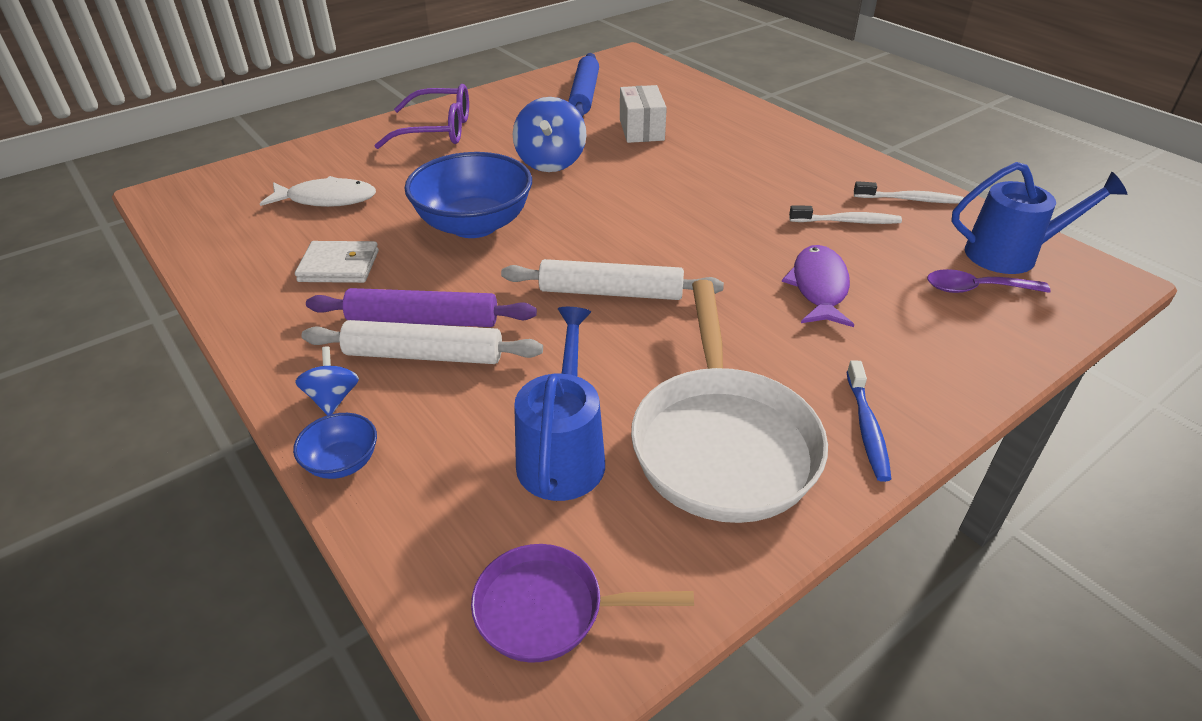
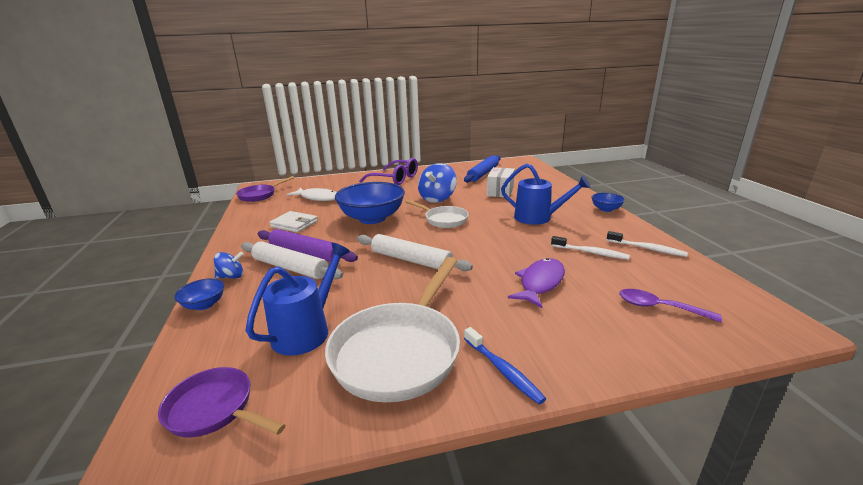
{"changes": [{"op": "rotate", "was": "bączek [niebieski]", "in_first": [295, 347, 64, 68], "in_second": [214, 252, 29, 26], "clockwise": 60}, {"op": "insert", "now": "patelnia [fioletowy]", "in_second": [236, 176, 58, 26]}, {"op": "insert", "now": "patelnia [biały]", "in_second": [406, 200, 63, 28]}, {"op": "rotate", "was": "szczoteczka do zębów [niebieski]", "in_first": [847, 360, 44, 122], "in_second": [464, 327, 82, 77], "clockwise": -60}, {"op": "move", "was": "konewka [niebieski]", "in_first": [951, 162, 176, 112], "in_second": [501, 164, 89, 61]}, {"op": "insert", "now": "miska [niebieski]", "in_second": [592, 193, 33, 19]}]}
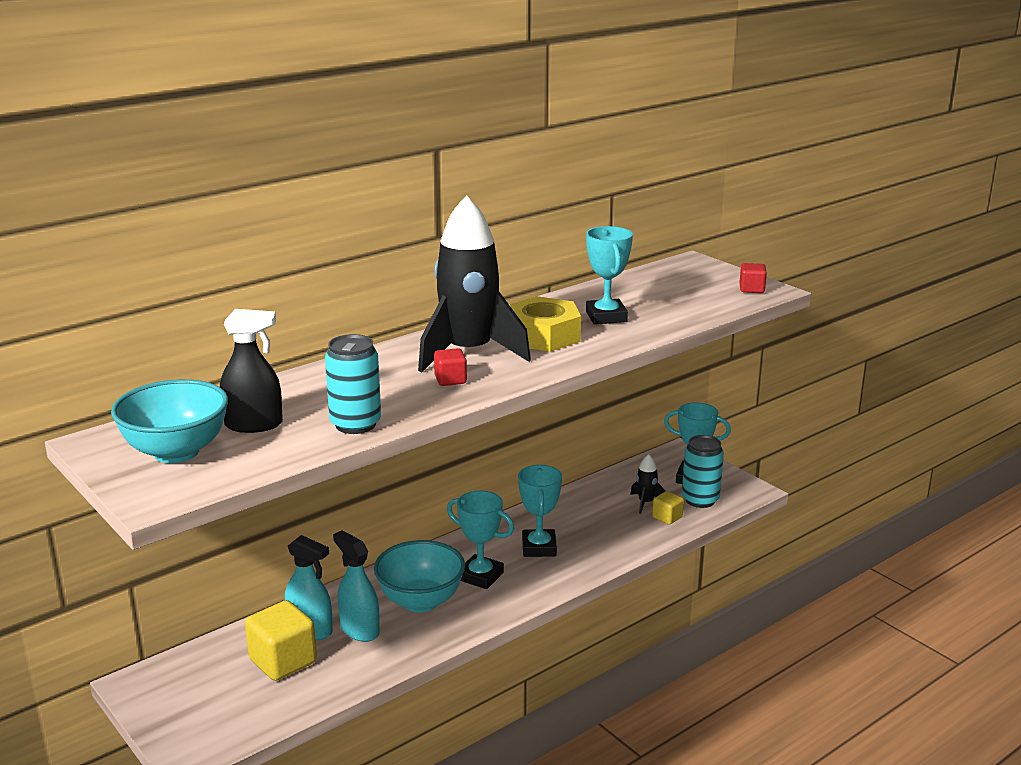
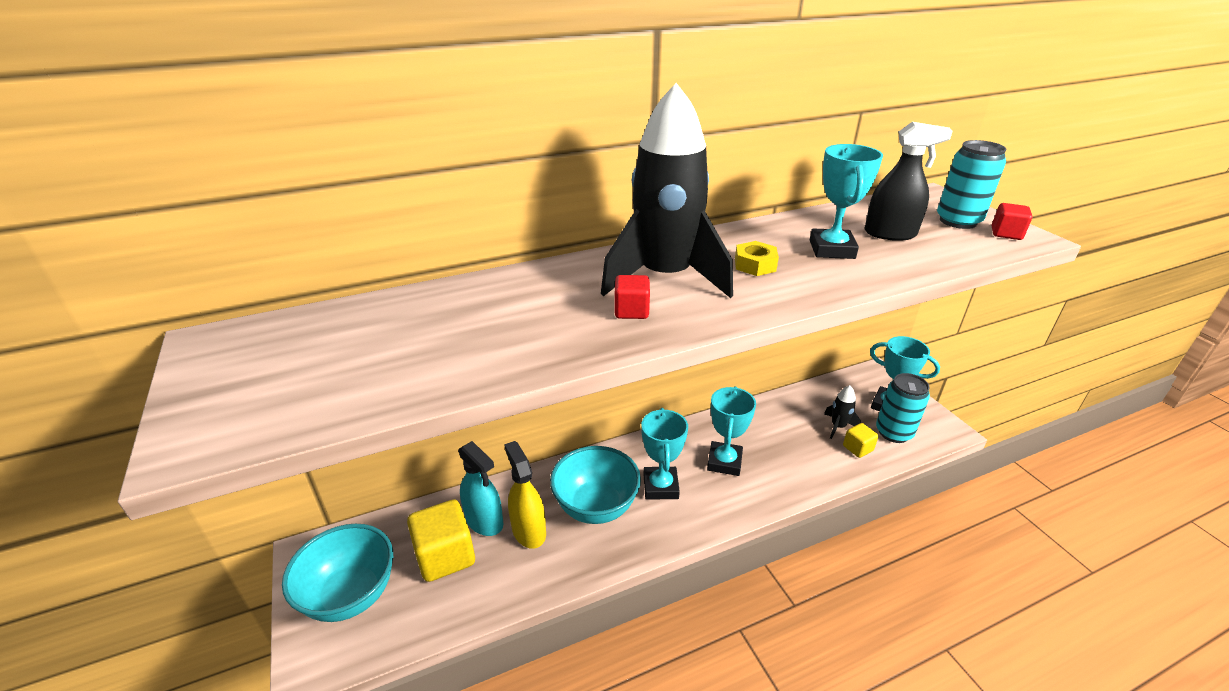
{"changes": [{"op": "move", "was": "miska [turkusowy]", "in_first": [111, 379, 117, 84], "in_second": [282, 524, 111, 98]}, {"op": "recolor", "was": "spryskiwacz [turkusowy]", "now": "spryskiwacz [żółty]", "in_first": [333, 530, 47, 112], "in_second": [504, 441, 42, 108]}, {"op": "rotate", "was": "puchar [turkusowy]", "in_first": [447, 491, 67, 98], "in_second": [641, 408, 47, 92], "clockwise": 45}, {"op": "resize", "was": "nakrętka [żółty]", "in_first": [509, 296, 72, 56], "in_second": [735, 241, 44, 35], "ratio": 0.51}, {"op": "move", "was": "spryskiwacz [czarny]", "in_first": [220, 309, 63, 124], "in_second": [865, 122, 88, 119]}, {"op": "move", "was": "puszka [turkusowy]", "in_first": [325, 334, 56, 100], "in_second": [937, 140, 69, 89]}]}
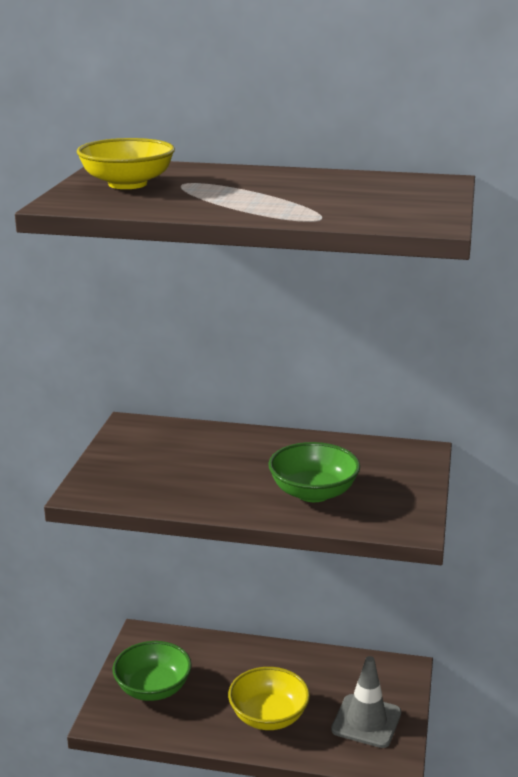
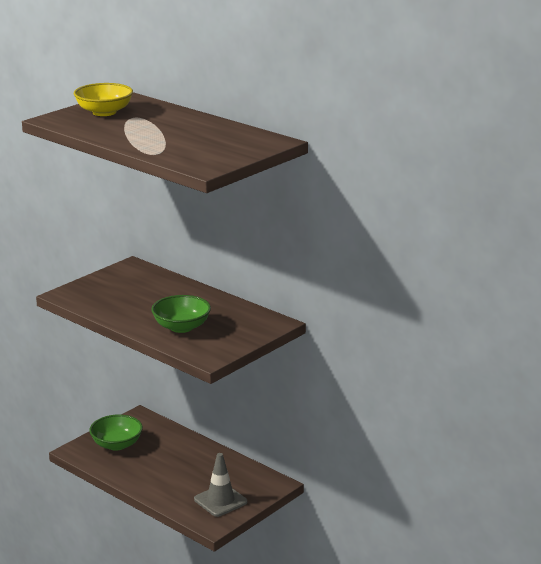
{"changes": [{"op": "delete", "was": "miska [żółty]", "in_first": [228, 667, 82, 63]}]}
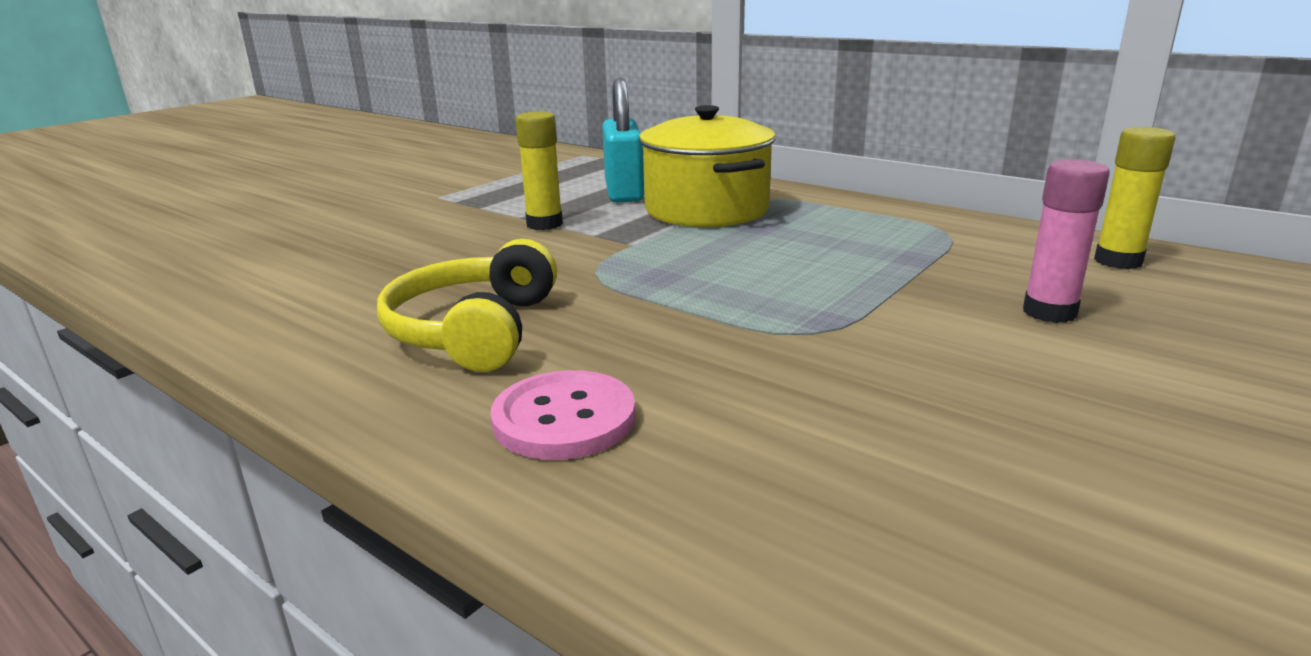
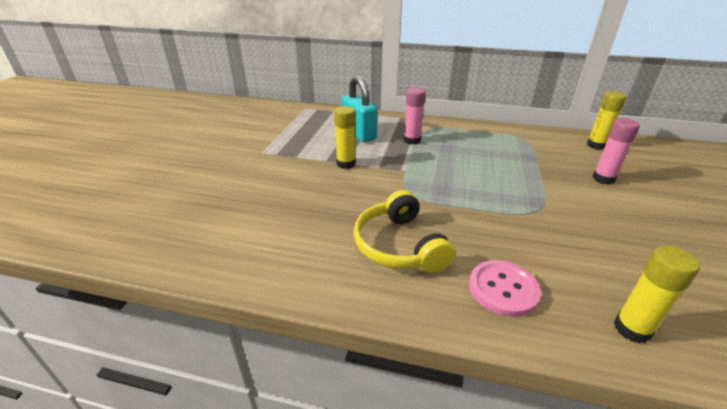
{"changes": [{"op": "replace", "was": "garnek [żółty]", "now": "klej w sztyfcie [różowy]", "in_first": [639, 105, 137, 122], "in_second": [404, 87, 22, 58]}, {"op": "insert", "now": "klej w sztyfcie [żółty]", "in_second": [614, 246, 86, 97]}]}
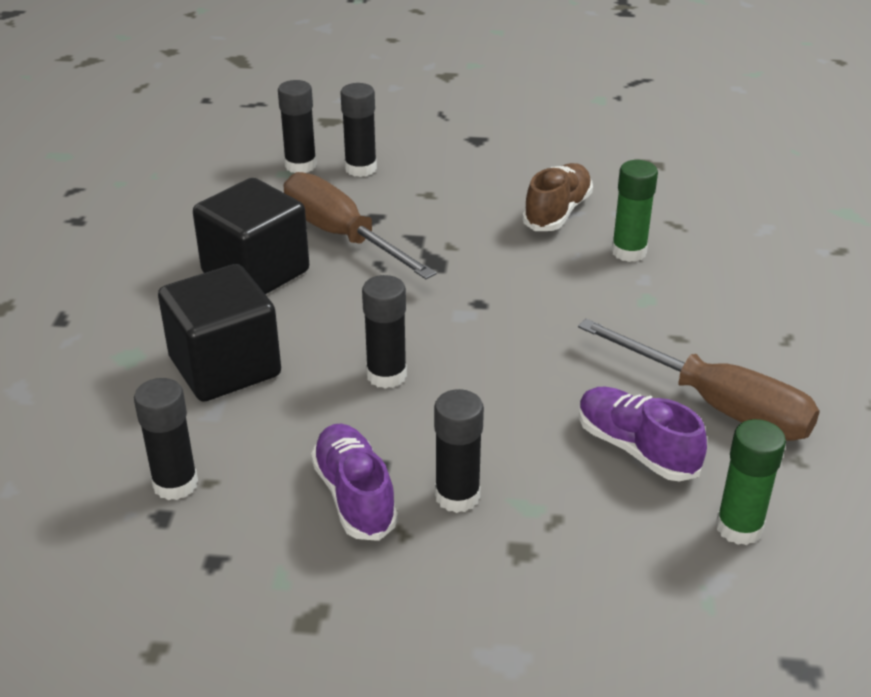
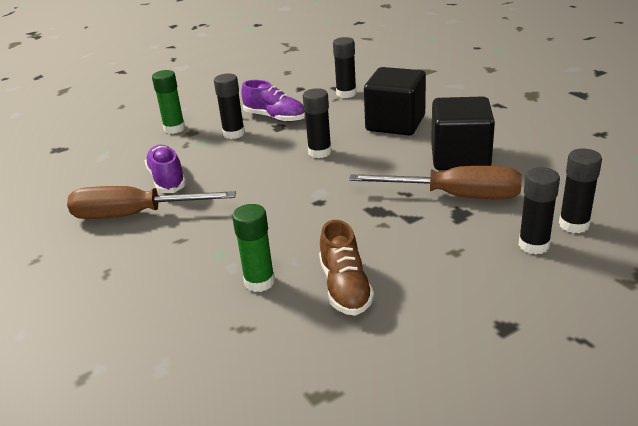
{"changes": [{"op": "rotate", "was": "but [fioletowy]", "in_first": [579, 387, 128, 94], "in_second": [145, 145, 41, 48], "clockwise": -120}, {"op": "move", "was": "klej w sztyfcie [zielony]", "in_first": [716, 419, 70, 126], "in_second": [152, 70, 33, 64]}]}
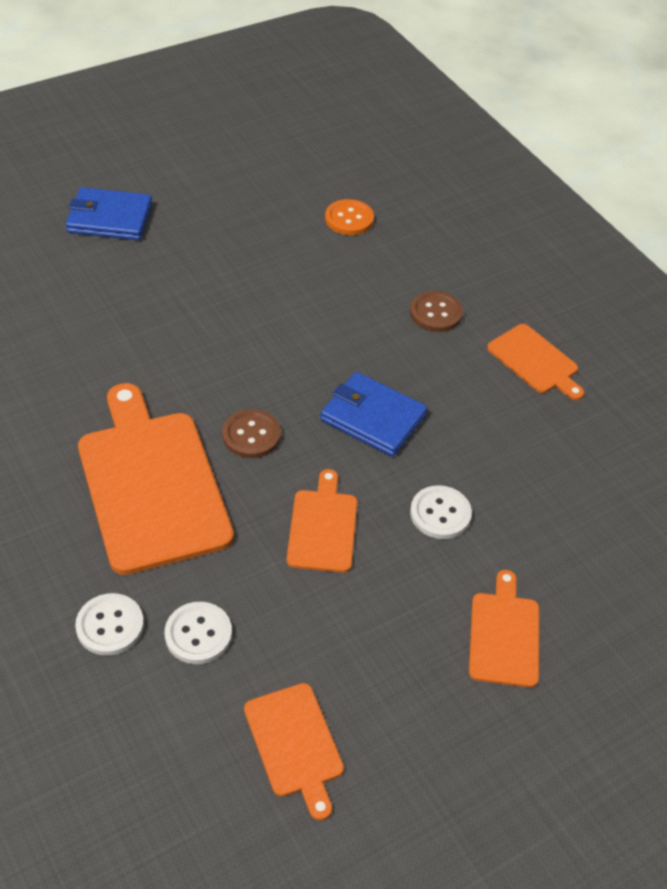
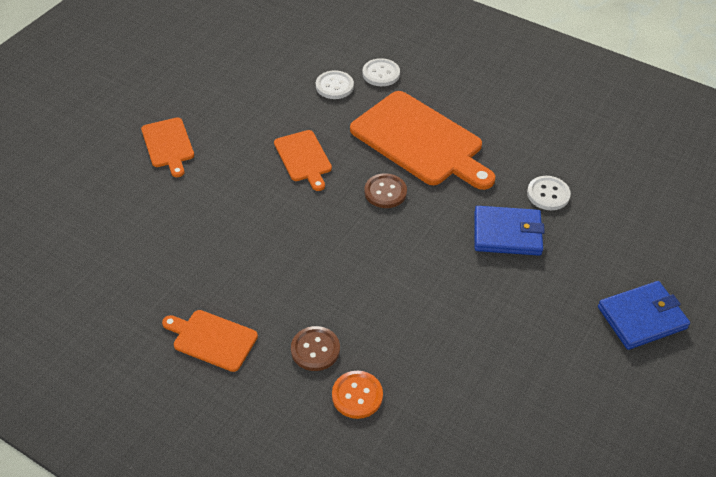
{"changes": [{"op": "move", "was": "guzik [pomarańczowy]", "in_first": [325, 199, 49, 36], "in_second": [332, 371, 51, 48]}, {"op": "move", "was": "portfel [niebieski]", "in_first": [320, 372, 108, 85], "in_second": [474, 206, 71, 50]}, {"op": "move", "was": "guzik [biały]", "in_first": [410, 485, 62, 54], "in_second": [527, 176, 44, 34]}, {"op": "delete", "was": "deska do krojenia [pomarańczowy]", "in_first": [244, 683, 100, 138]}]}
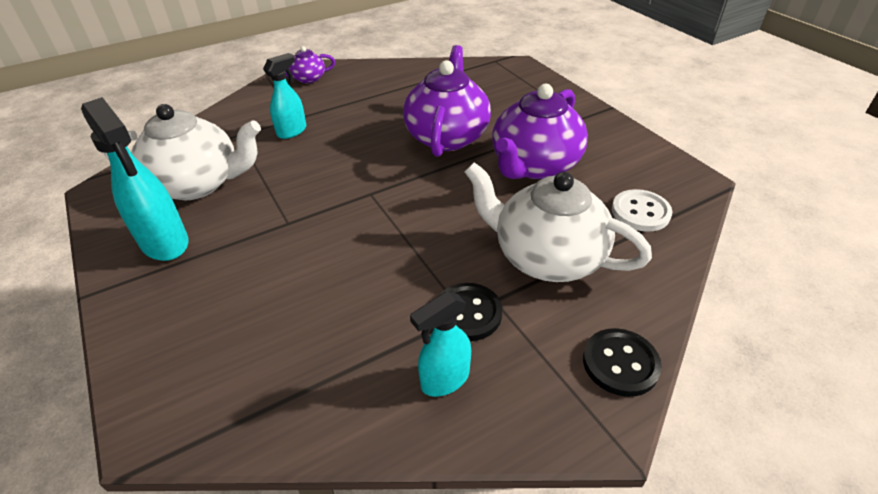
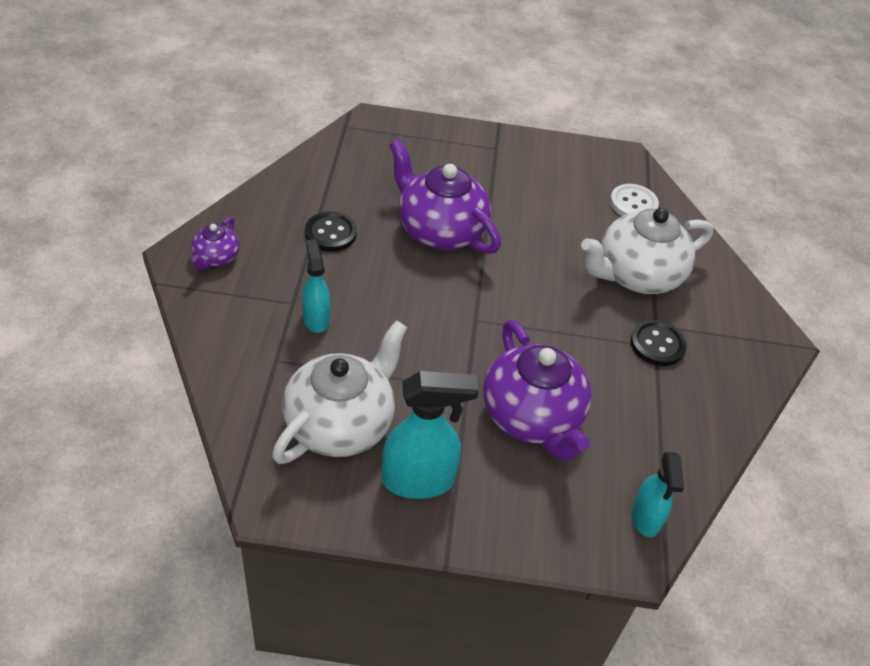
{"changes": [{"op": "move", "was": "guzik [czarny]", "in_first": [583, 328, 79, 69], "in_second": [305, 211, 52, 41]}, {"op": "move", "was": "imbryk [fioletowy]", "in_first": [492, 84, 96, 95], "in_second": [483, 320, 109, 141]}, {"op": "move", "was": "spryskiwacz [turkusowy]", "in_first": [410, 291, 61, 106], "in_second": [632, 452, 52, 85]}]}
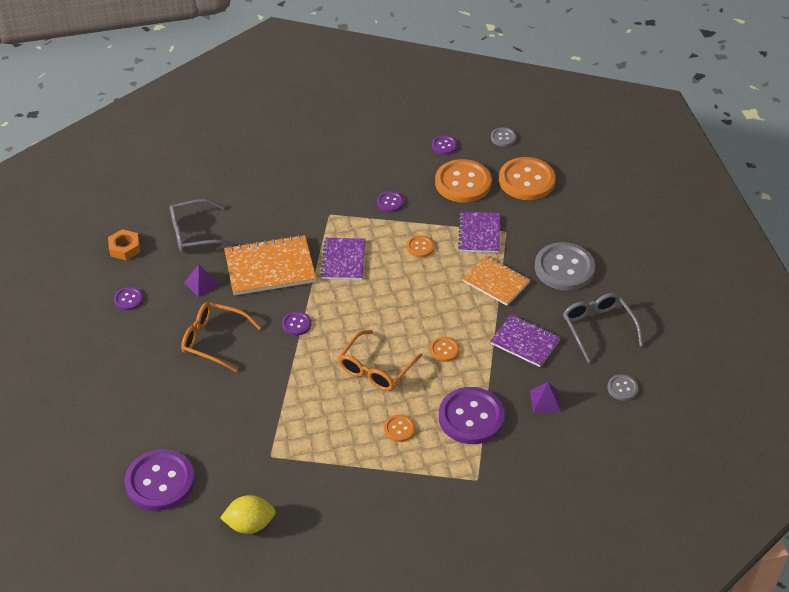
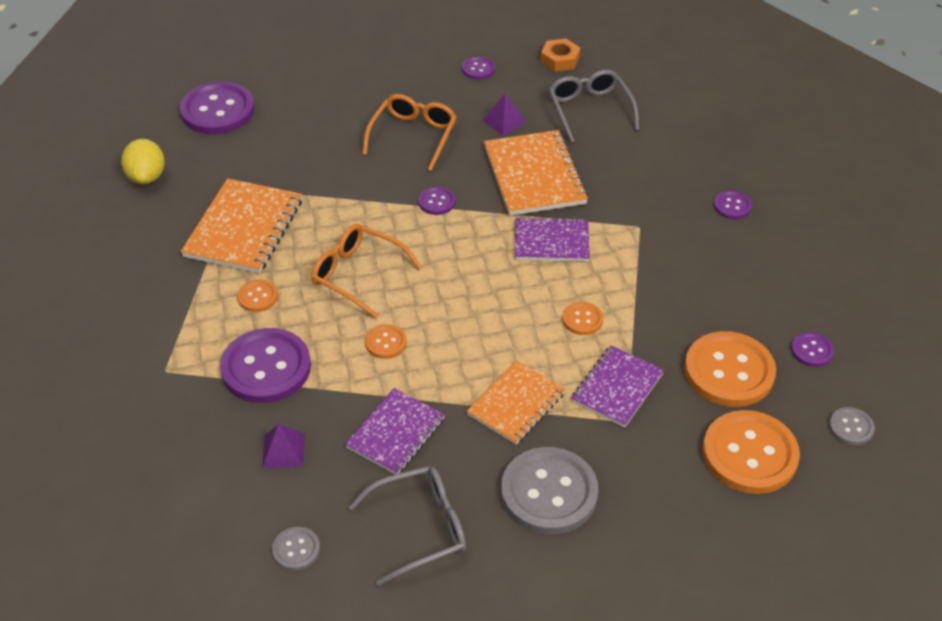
{"changes": [{"op": "insert", "now": "zeszyt [pomarańczowy]", "in_second": [181, 178, 121, 96]}, {"op": "rotate", "was": "zeszyt [fioletowy]", "in_first": [458, 212, 42, 41], "in_second": [571, 345, 93, 82], "clockwise": -60}, {"op": "move", "was": "guzik [fioletowy]", "in_first": [377, 191, 27, 21], "in_second": [714, 191, 38, 28]}]}
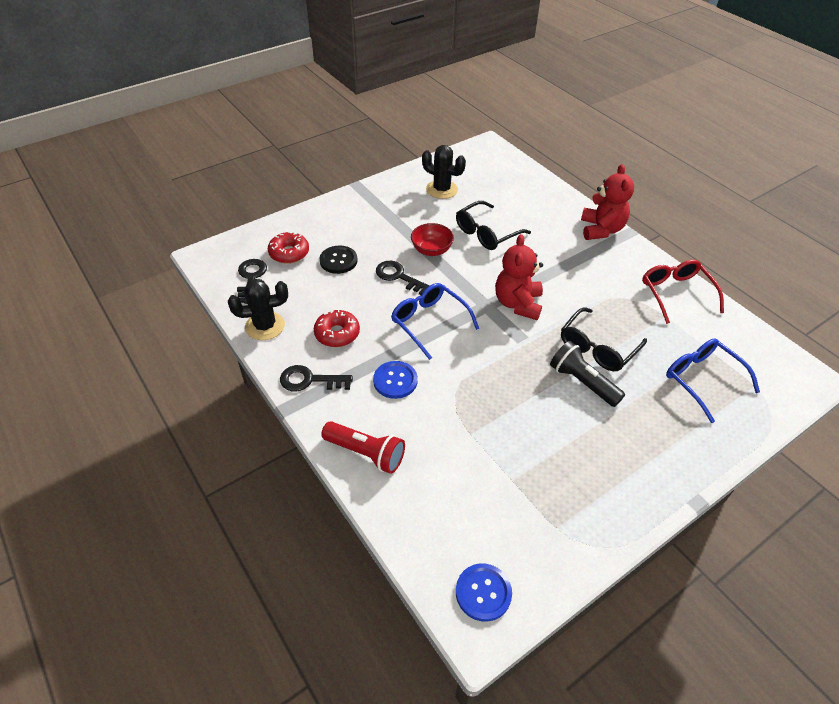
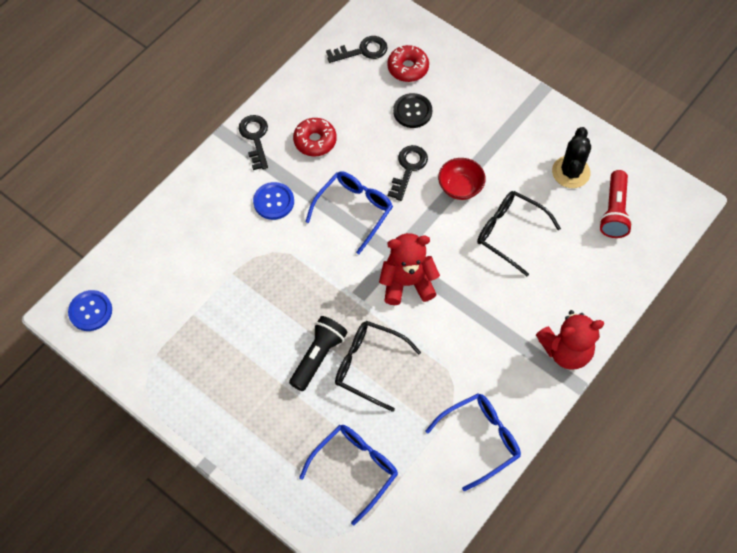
{"changes": [{"op": "recolor", "was": "okulary [czerwony]", "now": "okulary [niebieski]", "in_first": [642, 260, 82, 64], "in_second": [425, 393, 96, 99]}, {"op": "move", "was": "latarka [czerwony]", "in_first": [321, 421, 84, 53], "in_second": [599, 170, 34, 68]}, {"op": "delete", "was": "kaktus [czarny]", "in_first": [228, 279, 60, 61]}]}
